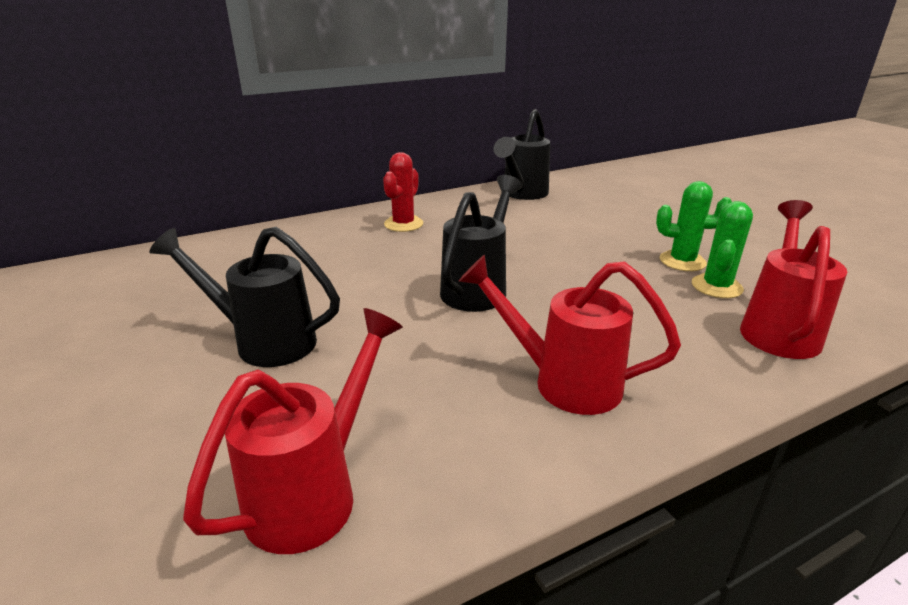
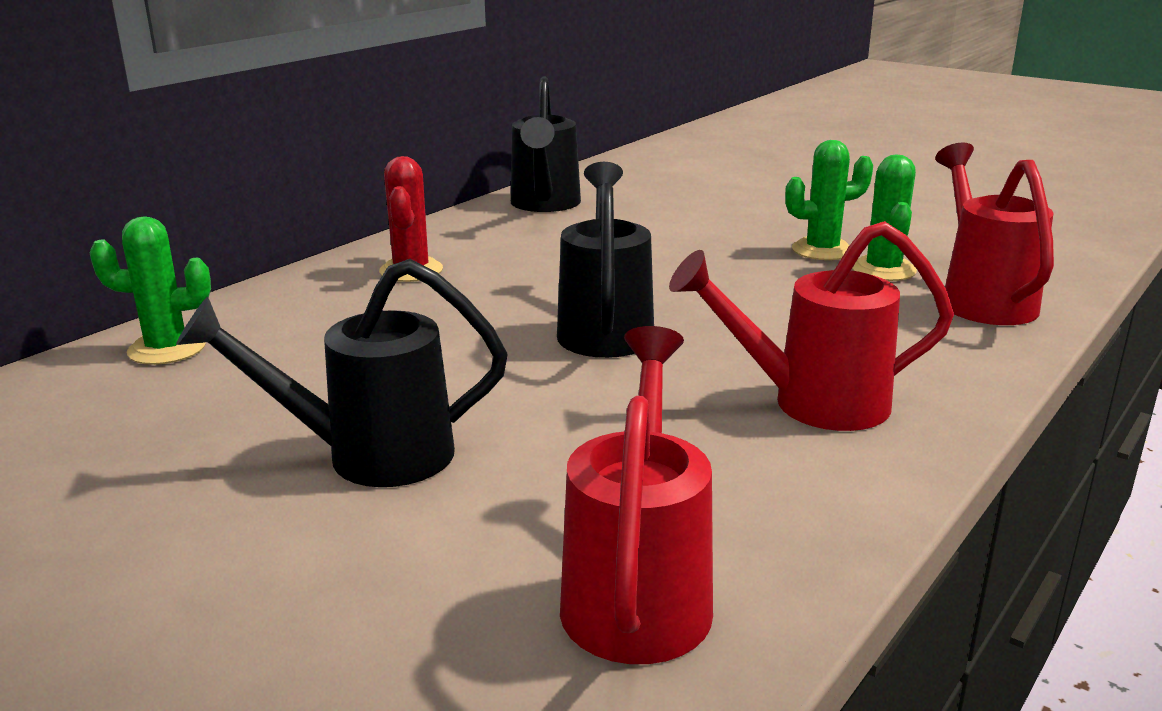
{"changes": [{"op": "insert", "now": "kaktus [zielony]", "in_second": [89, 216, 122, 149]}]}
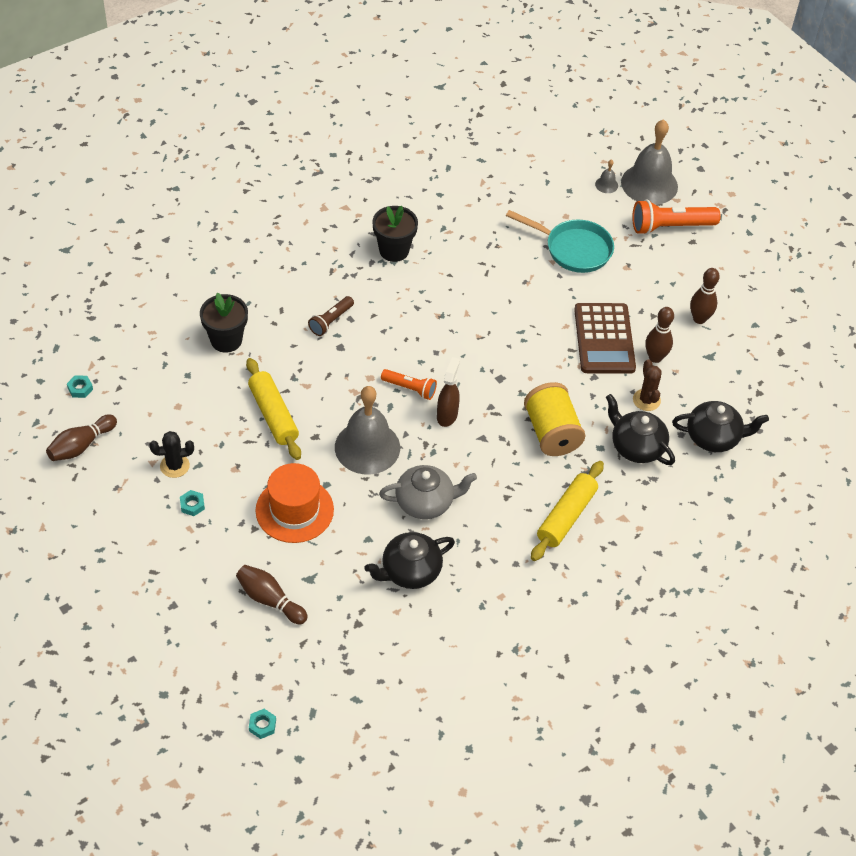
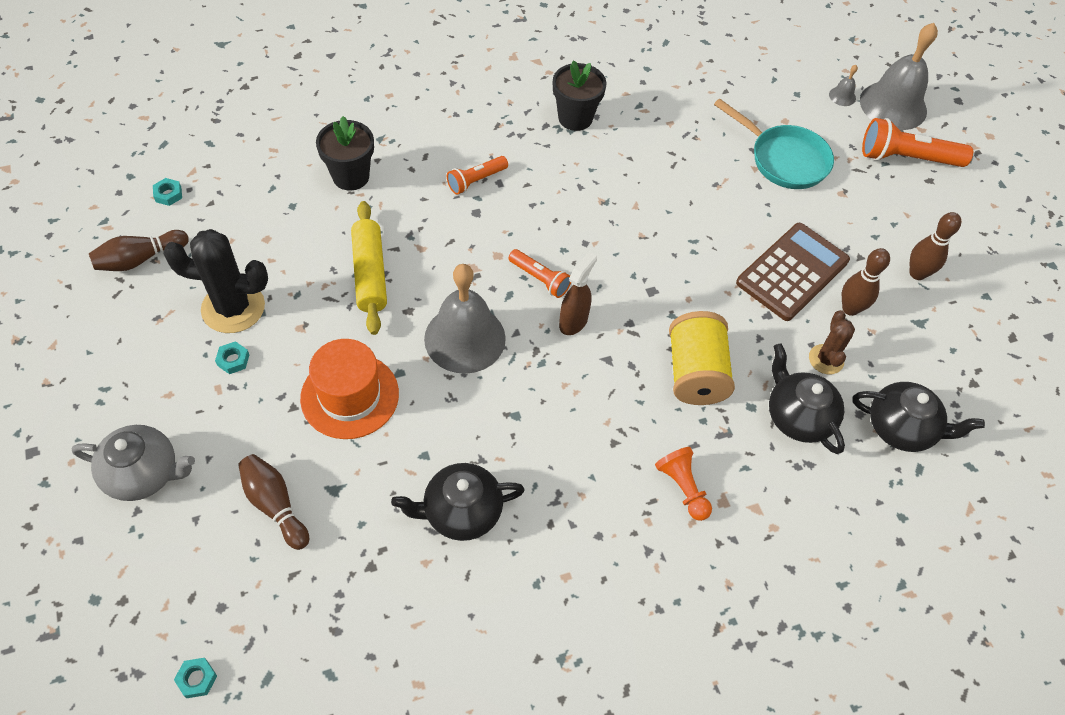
{"changes": [{"op": "move", "was": "imbryk [szary]", "in_first": [379, 465, 98, 54], "in_second": [71, 425, 124, 76]}, {"op": "resize", "was": "kaktus [czarny]", "in_first": [149, 431, 45, 47], "in_second": [163, 229, 105, 104], "ratio": 1.76}, {"op": "recolor", "was": "latarka [brązowy]", "now": "latarka [pomarańczowy]", "in_first": [308, 296, 46, 40], "in_second": [447, 156, 61, 39]}, {"op": "replace", "was": "wałek do ciasta [żółty]", "now": "pionek [pomarańczowy]", "in_first": [531, 461, 73, 100], "in_second": [655, 447, 57, 74]}, {"op": "rotate", "was": "kalkulator [brązowy]", "in_first": [574, 303, 62, 71], "in_second": [736, 223, 114, 98], "clockwise": -150}]}
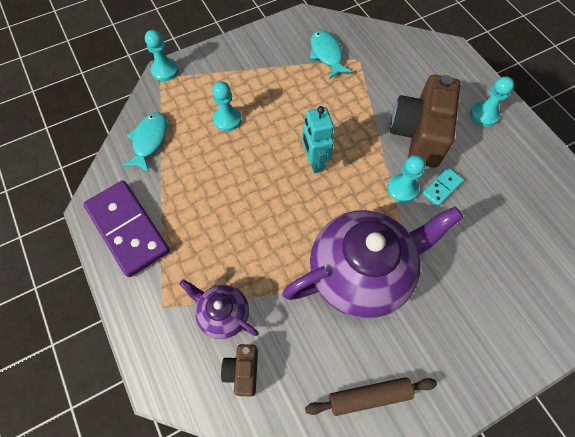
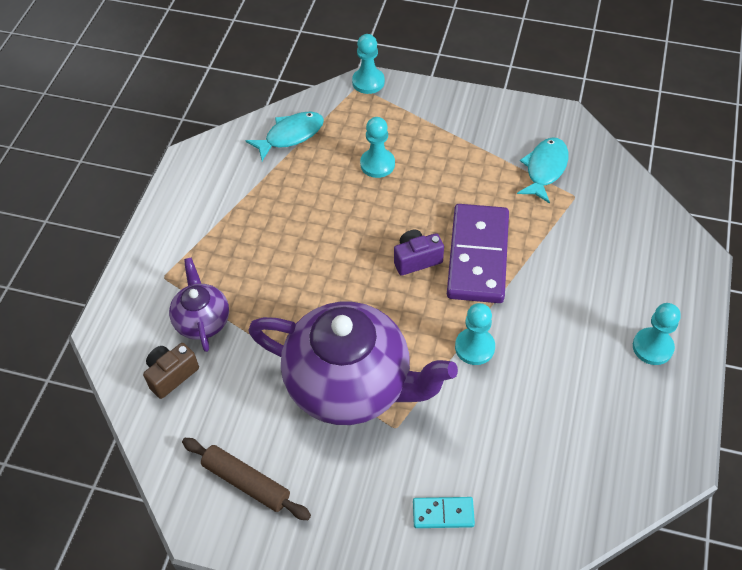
{"changes": [{"op": "replace", "was": "robot [turkusowy]", "now": "aparat fotograficzny [fioletowy]", "in_first": [302, 106, 32, 67], "in_second": [394, 230, 50, 45]}, {"op": "move", "was": "kostka domina [turkusowy]", "in_first": [422, 168, 42, 38], "in_second": [413, 497, 62, 31]}, {"op": "move", "was": "kostka domina [fioletowy]", "in_first": [83, 180, 87, 97], "in_second": [447, 204, 62, 99]}, {"op": "delete", "was": "aparat fotograficzny [brązowy]", "in_first": [390, 75, 71, 93]}]}
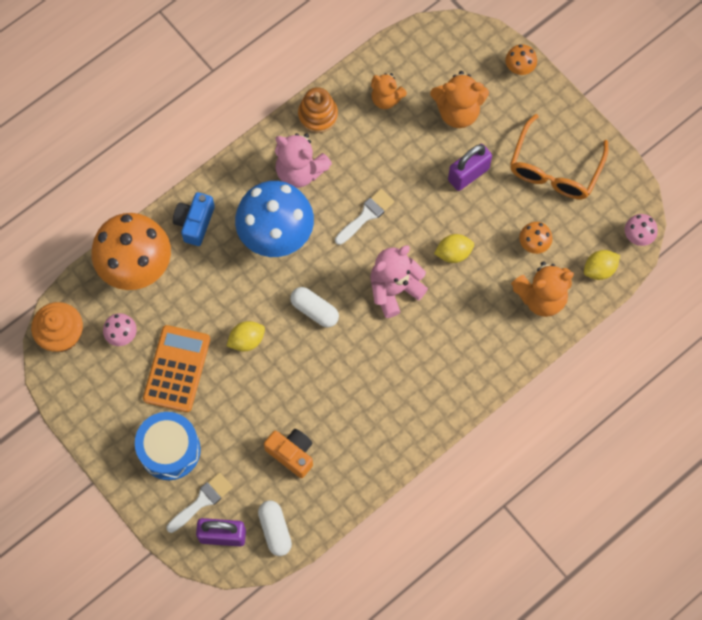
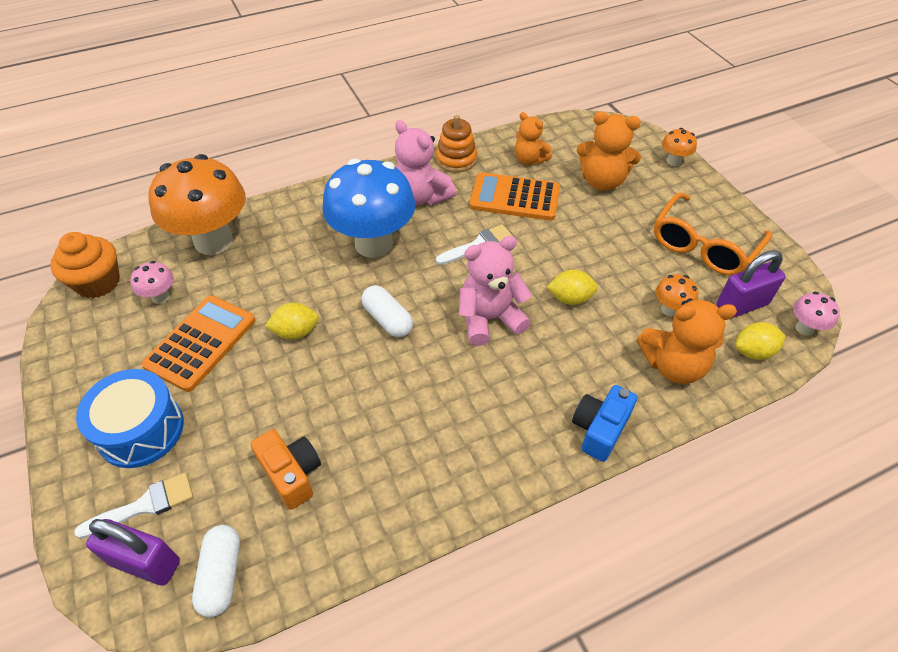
{"changes": [{"op": "insert", "now": "kalkulator [pomarańczowy]", "in_second": [469, 172, 91, 49]}, {"op": "move", "was": "aparat fotograficzny [niebieski]", "in_first": [173, 192, 42, 54], "in_second": [572, 385, 65, 77]}, {"op": "move", "was": "kłódka [fioletowy]", "in_first": [448, 144, 44, 47], "in_second": [716, 250, 70, 68]}]}
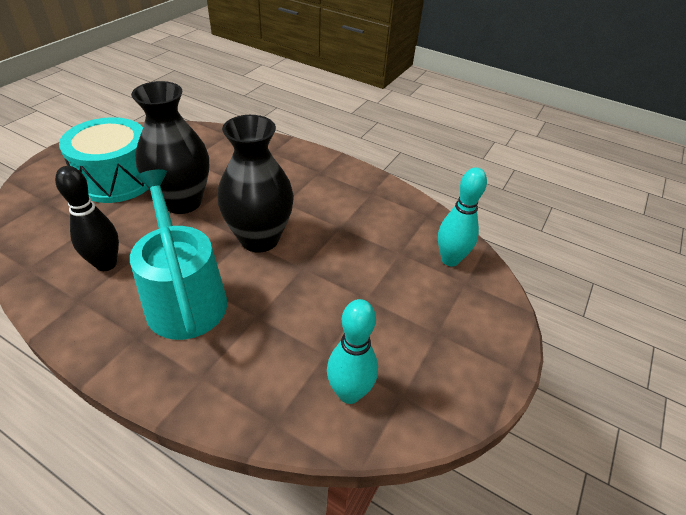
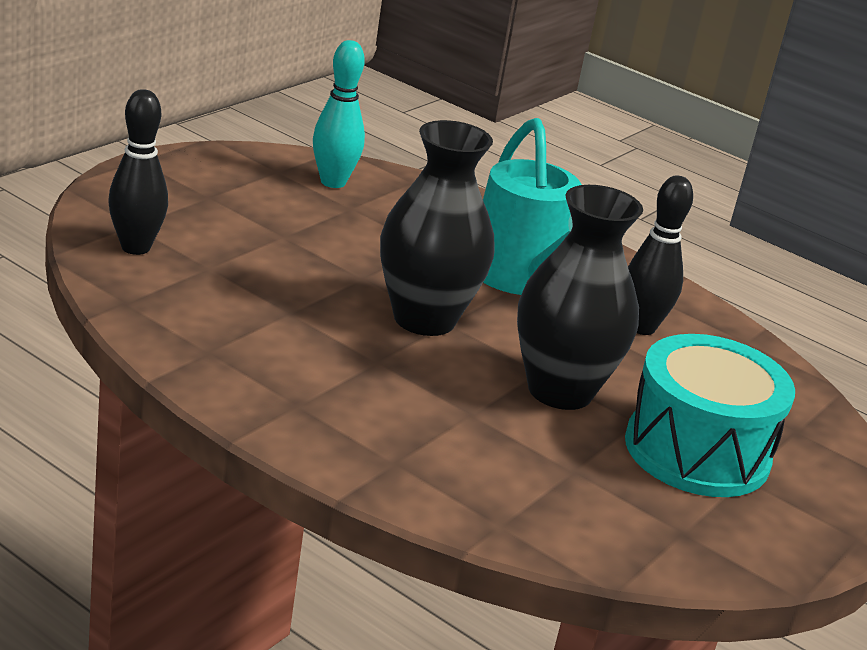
{"changes": [{"op": "recolor", "was": "kręgiel [turkusowy]", "now": "kręgiel [czarny]", "in_first": [438, 167, 49, 99], "in_second": [108, 89, 60, 166]}]}
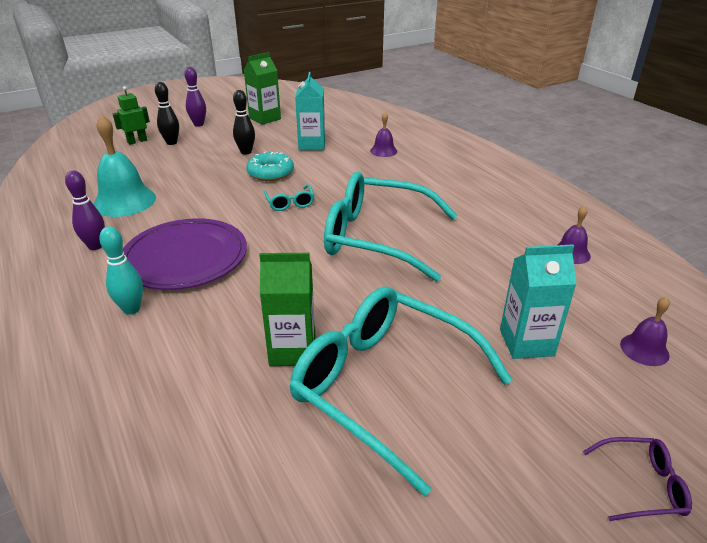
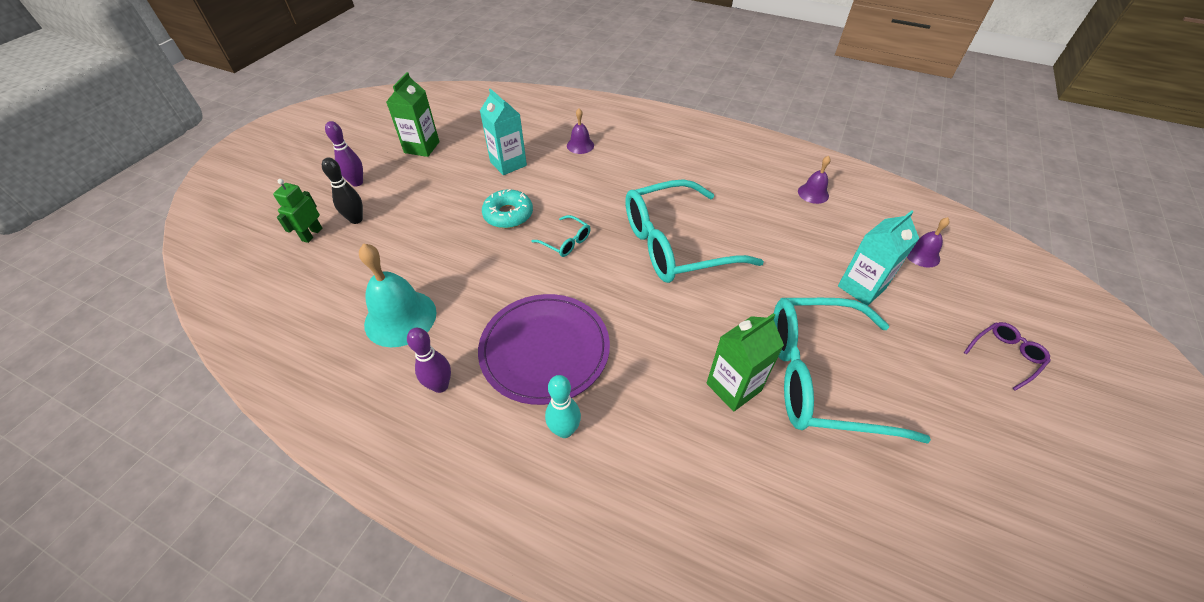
{"changes": [{"op": "delete", "was": "kręgiel [czarny]", "in_first": [233, 90, 22, 65]}]}
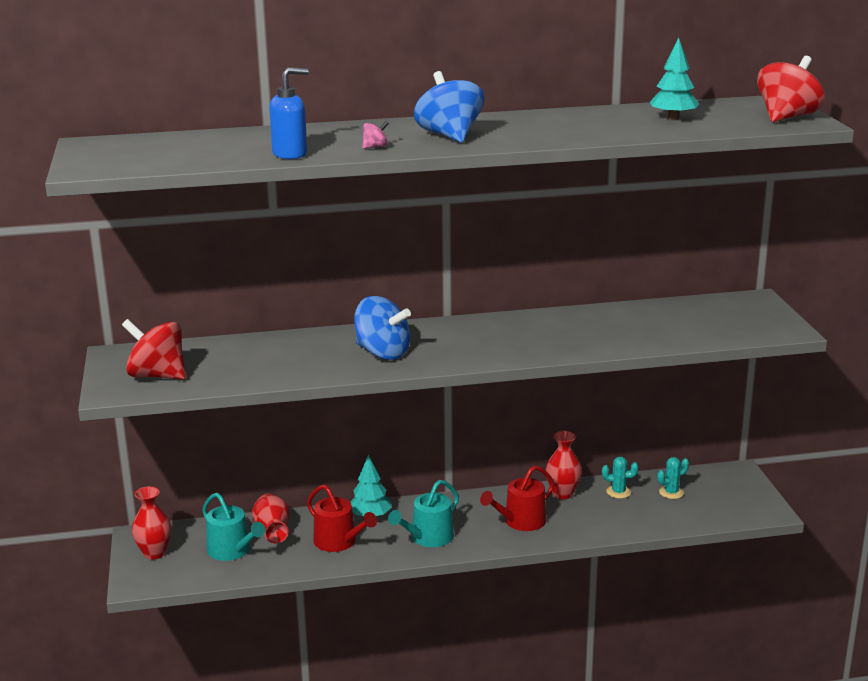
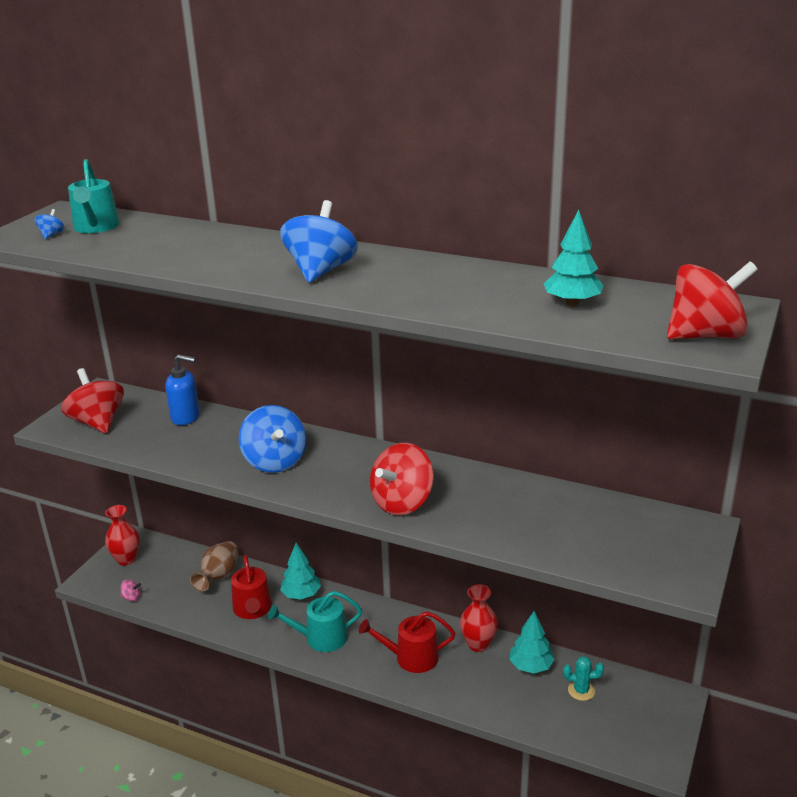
{"changes": [{"op": "insert", "now": "bączek [niebieski]", "in_second": [35, 209, 30, 30]}, {"op": "move", "was": "konewka [turkusowy]", "in_first": [202, 493, 63, 68], "in_second": [68, 159, 52, 74]}, {"op": "move", "was": "bączek [różowy]", "in_first": [362, 121, 27, 28], "in_second": [121, 579, 20, 23]}, {"op": "move", "was": "dozownik mydła [niebieski]", "in_first": [269, 67, 40, 92], "in_second": [165, 354, 35, 71]}, {"op": "recolor", "was": "wazon [czerwony]", "now": "wazon [brązowy]", "in_first": [252, 493, 38, 50], "in_second": [190, 541, 49, 50]}, {"op": "insert", "now": "bączek [czerwony]", "in_second": [370, 443, 64, 72]}, {"op": "replace", "was": "kaktus [turkusowy]", "now": "drzewko [turkusowy]", "in_first": [602, 457, 36, 41], "in_second": [509, 611, 46, 63]}]}
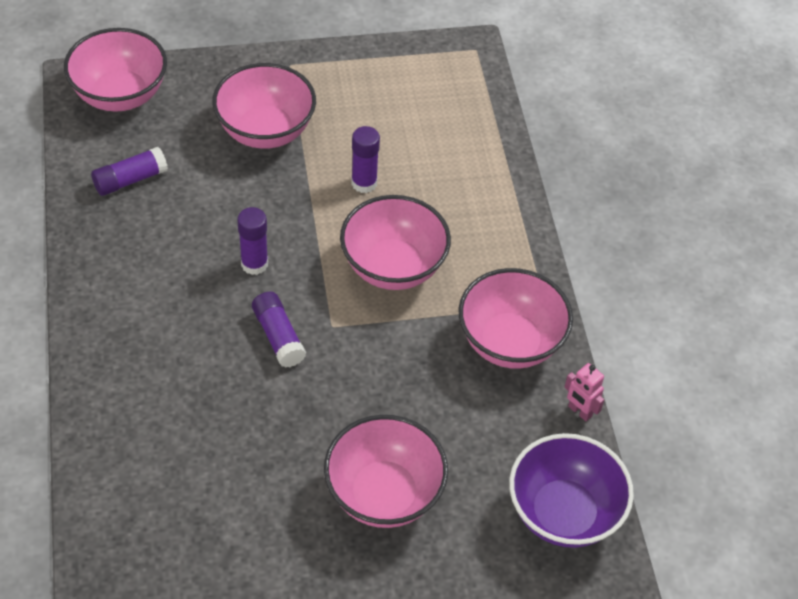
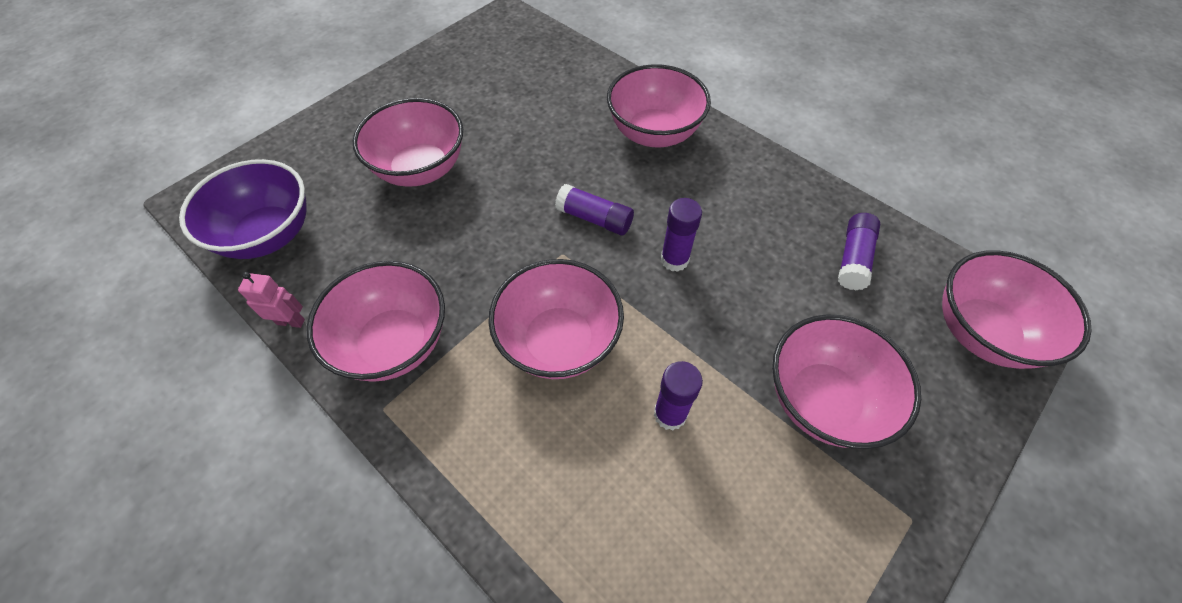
{"changes": [{"op": "insert", "now": "miska [różowy]", "in_second": [607, 64, 104, 84]}]}
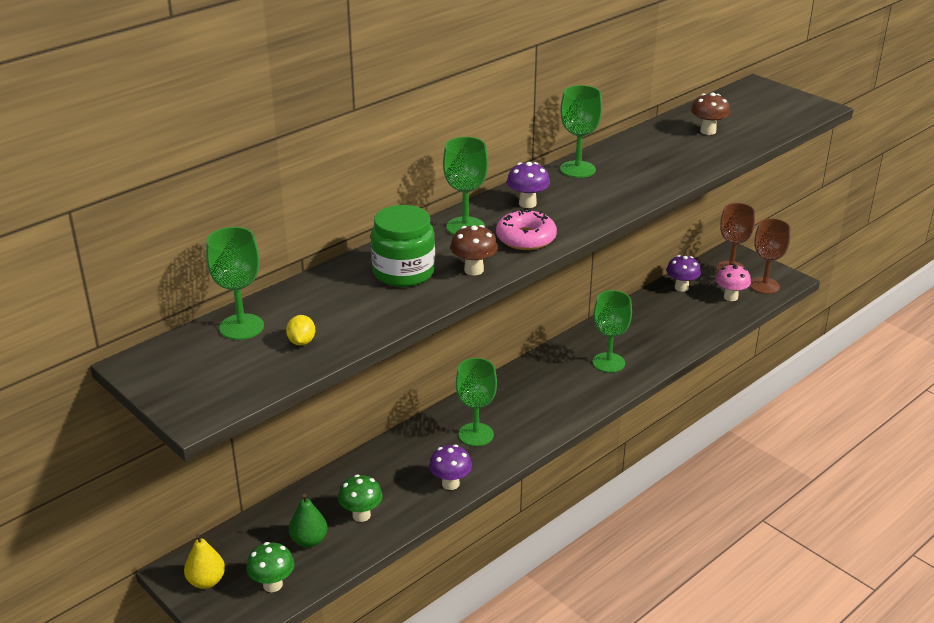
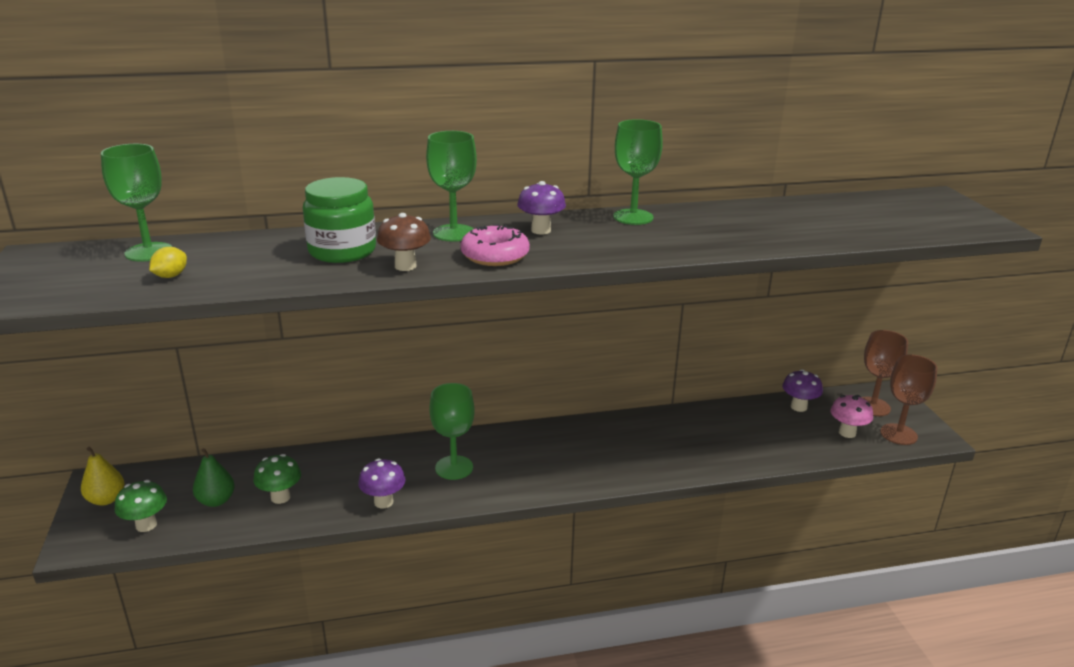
{"changes": [{"op": "delete", "was": "kielich [zielony]", "in_first": [593, 290, 39, 83]}, {"op": "delete", "was": "grzyb [brązowy]", "in_first": [691, 93, 39, 42]}]}
